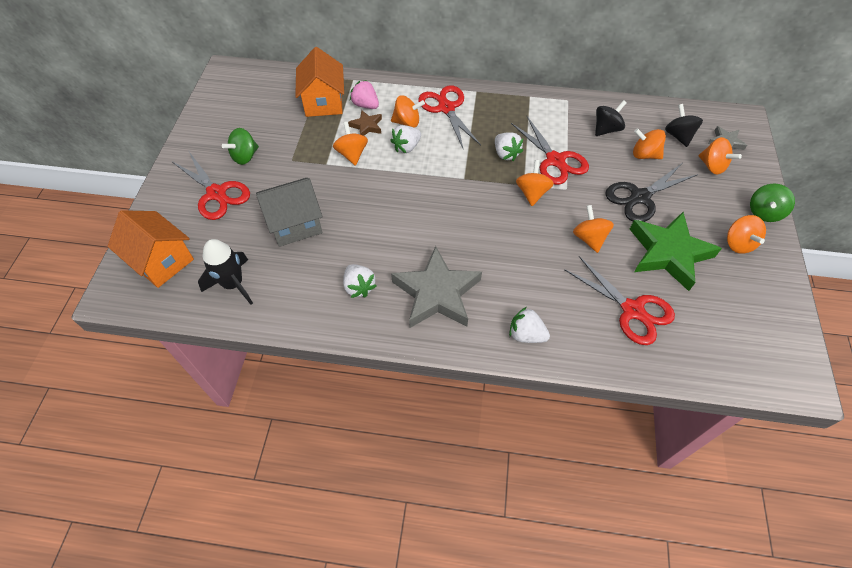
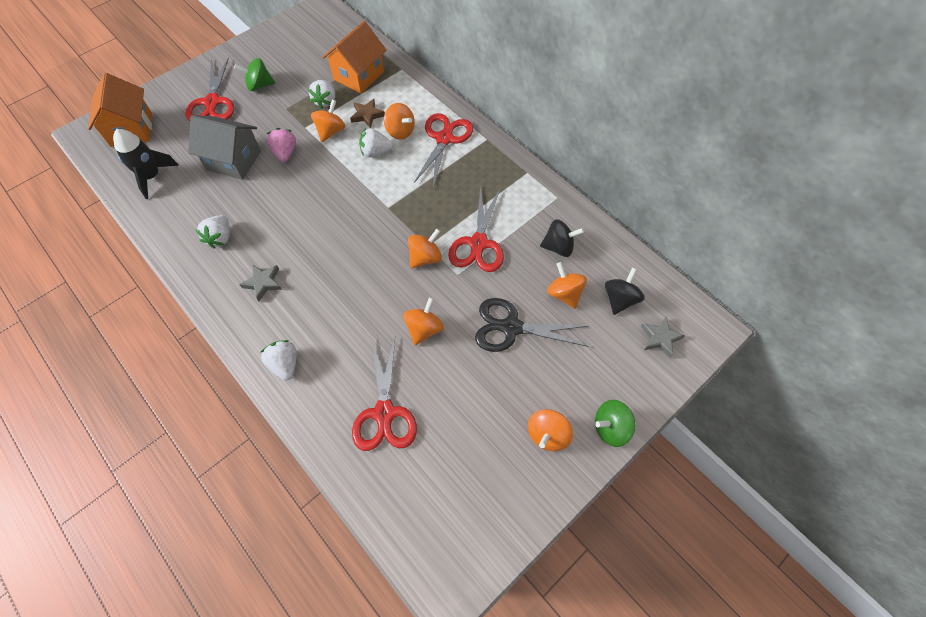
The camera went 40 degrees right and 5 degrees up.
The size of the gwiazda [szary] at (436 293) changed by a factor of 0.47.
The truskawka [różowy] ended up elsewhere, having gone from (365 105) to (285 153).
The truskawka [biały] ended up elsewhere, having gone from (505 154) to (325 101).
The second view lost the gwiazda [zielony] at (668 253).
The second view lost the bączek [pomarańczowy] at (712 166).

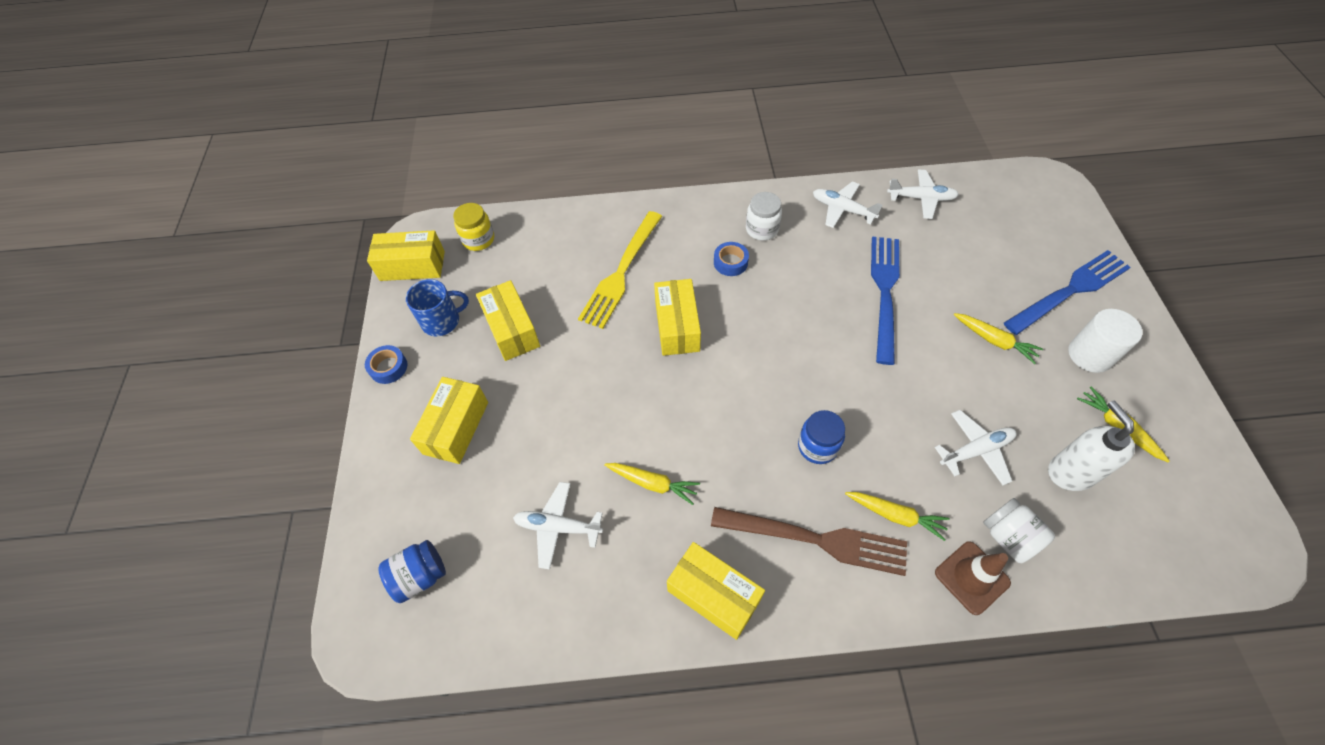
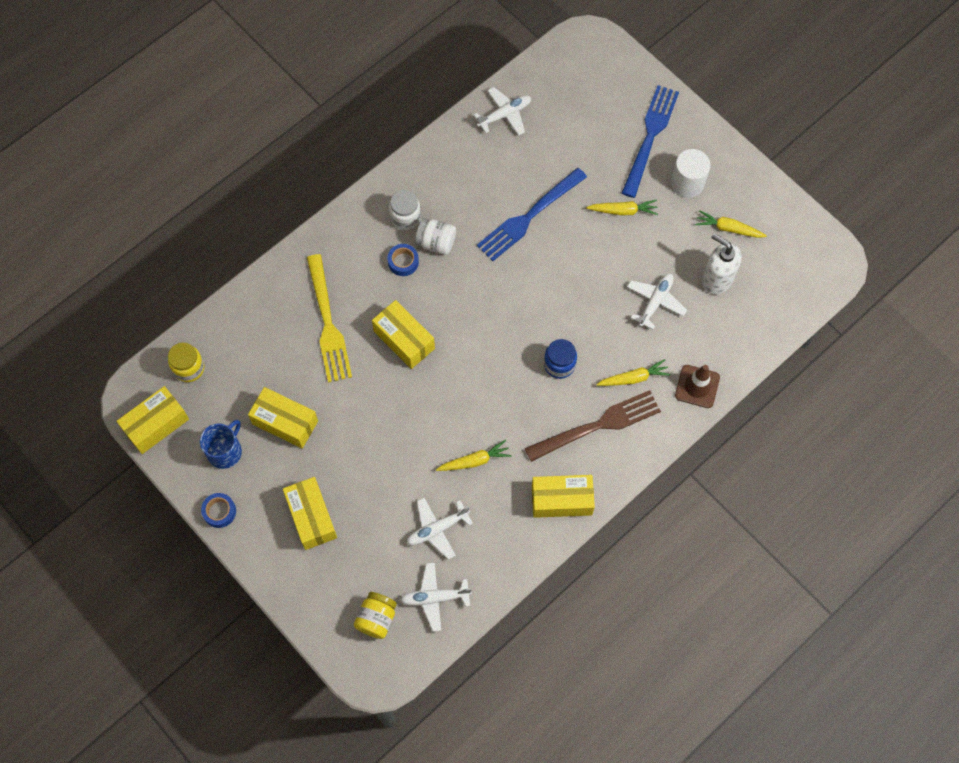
The camera went 40 degrees left and 10 degrees up.
What was the słoik [niebieski] at (420 576) turned into the słoik [żółty] at (376 619).
The samolot [biały] ended up elsewhere, having gone from (842 209) to (435 598).
The słoik [biały] ended up elsewhere, having gone from (1008 537) to (436 243).
The widelec [niebieski] at (884 292) ended up facing another way, 105 degrees counterclockwise from before.

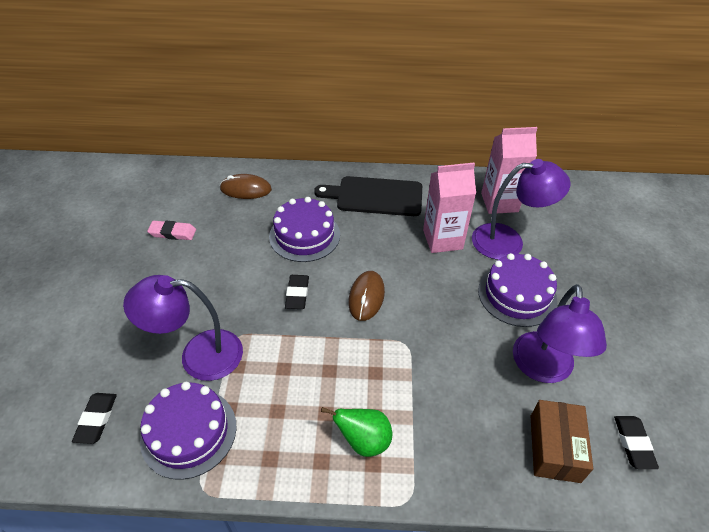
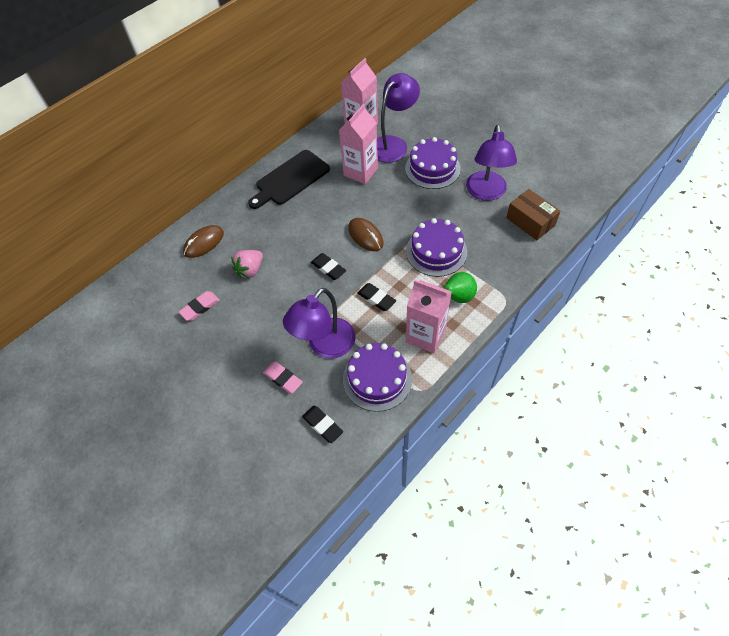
The camera went 45 degrees left and 10 degrees up.
The second view gained the truskawka [różowy] at (250 270).
The second view gained the gumka do mazania [różowy] at (283 378).
The gumka do mazania [czarny] ended up elsewhere, having gone from (633 443) to (376 298).
The tort [fioletowy] ended up elsewhere, having gone from (304 235) to (436 251).
The second view gained the karton mleka [różowy] at (425 335).
The lampka [fioletowy] at (543 369) ended up facing another way, 45 degrees clockwise from before.

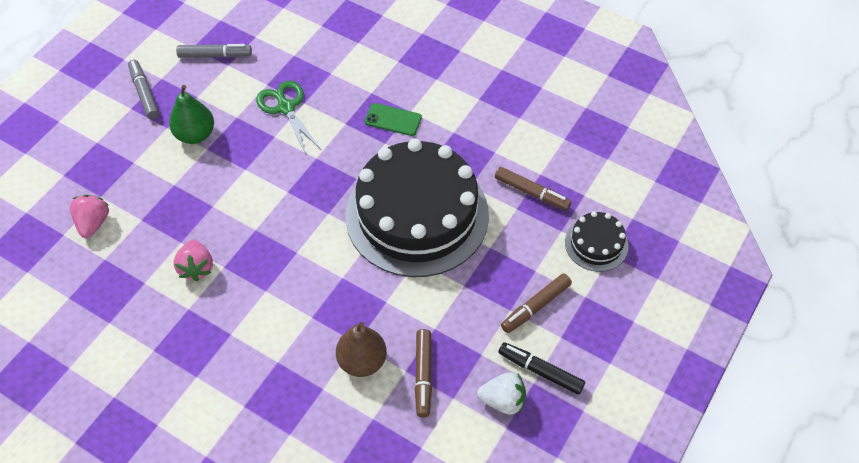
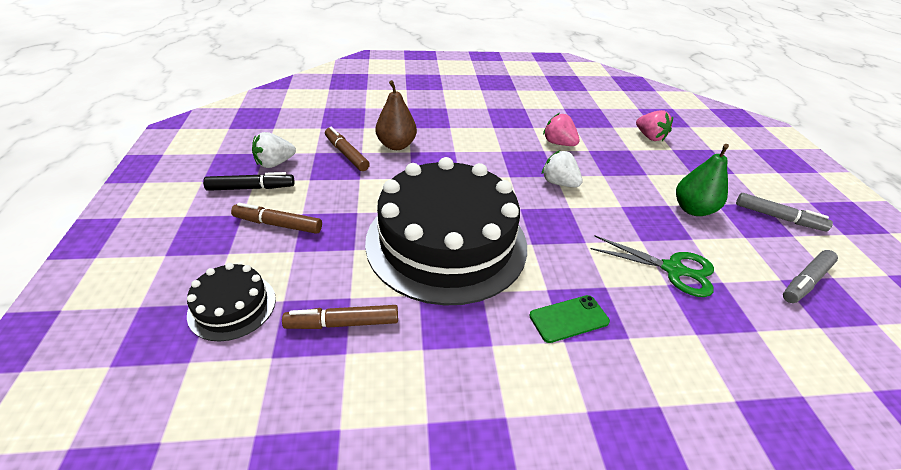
The camera went 140 degrees right and 15 degrees down.
The flamaster [brązowy] at (535 307) ended up facing another way, 90 degrees counterclockwise from before.
The second view gained the truskawka [biały] at (559 183).

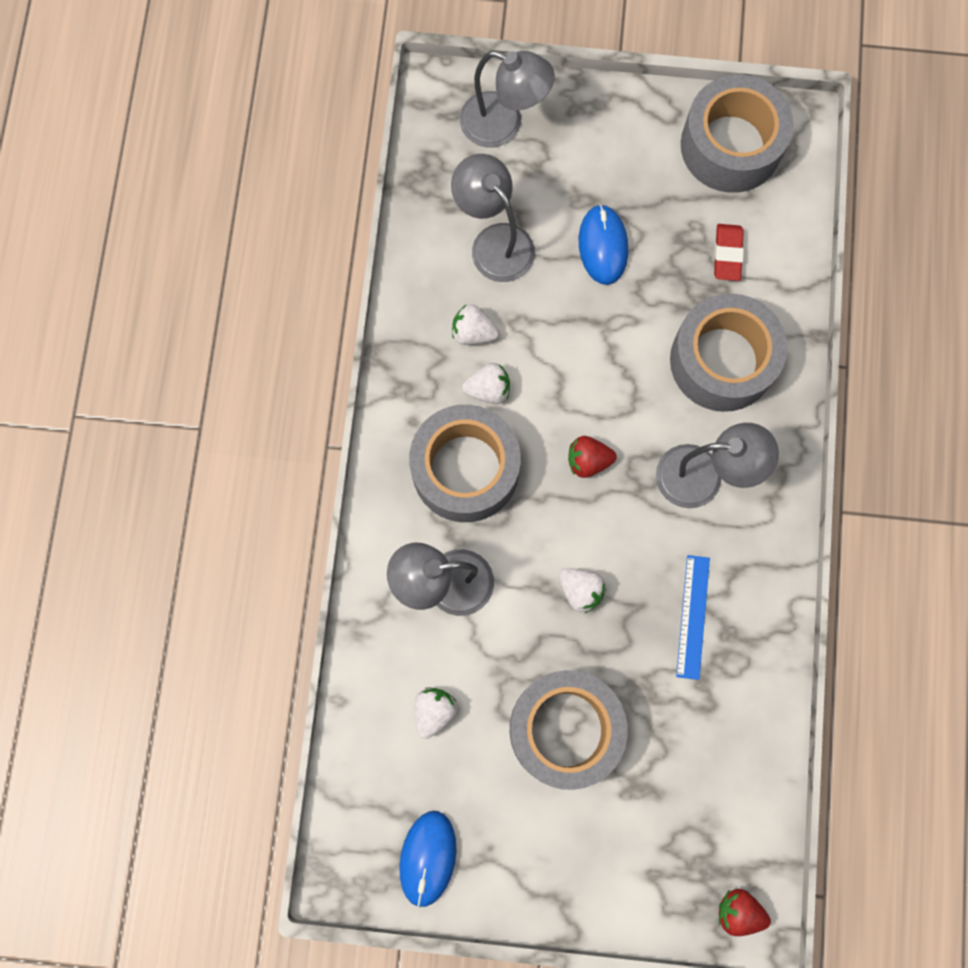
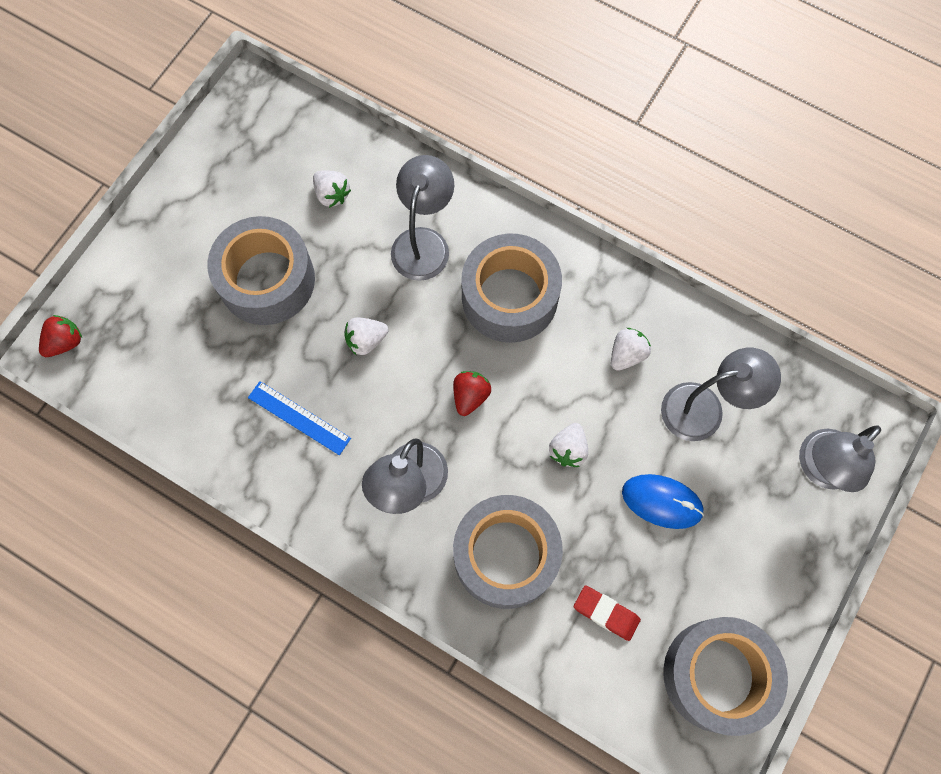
The camera went 115 degrees right and 5 degrees down.
The truskawka [biały] ended up elsewhere, having gone from (488 389) to (568 449).
The second view lost the myszka [niebieski] at (428 858).

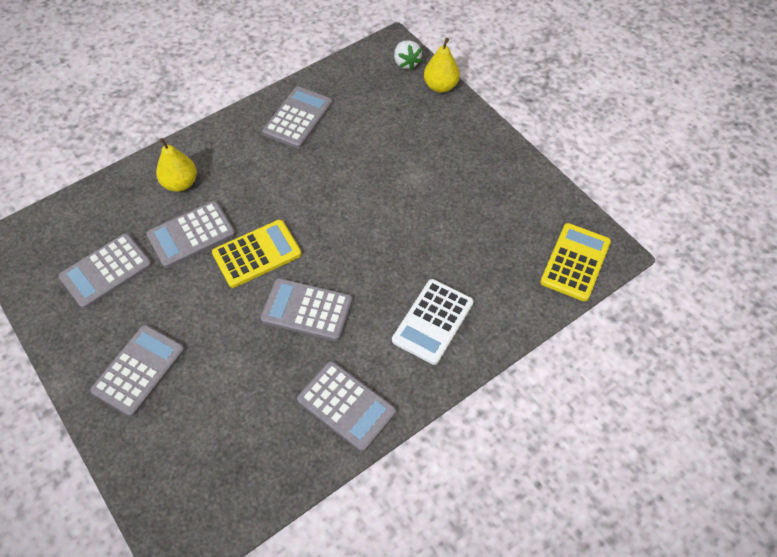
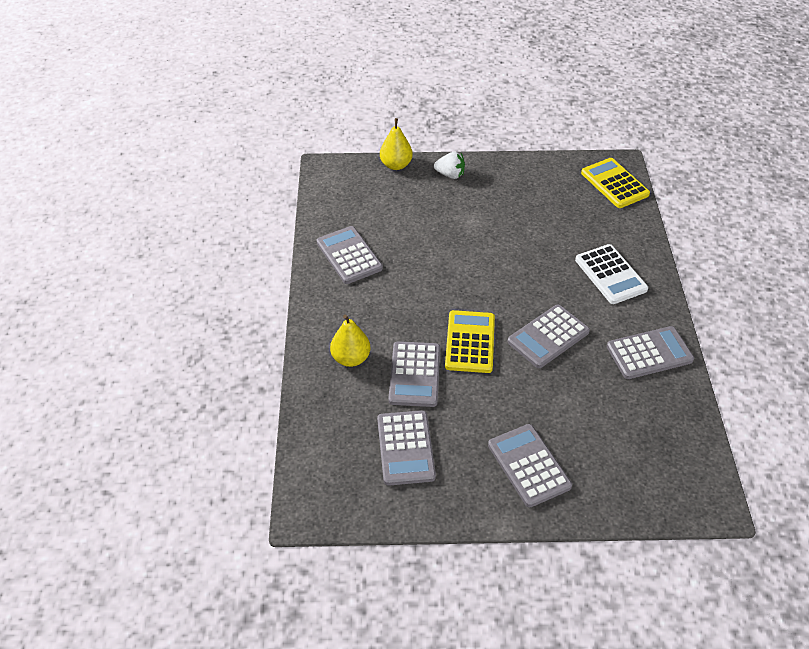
The camera went 55 degrees left and 10 degrees down.
The truskawka [biały] ended up elsewhere, having gone from (406 63) to (450 175).

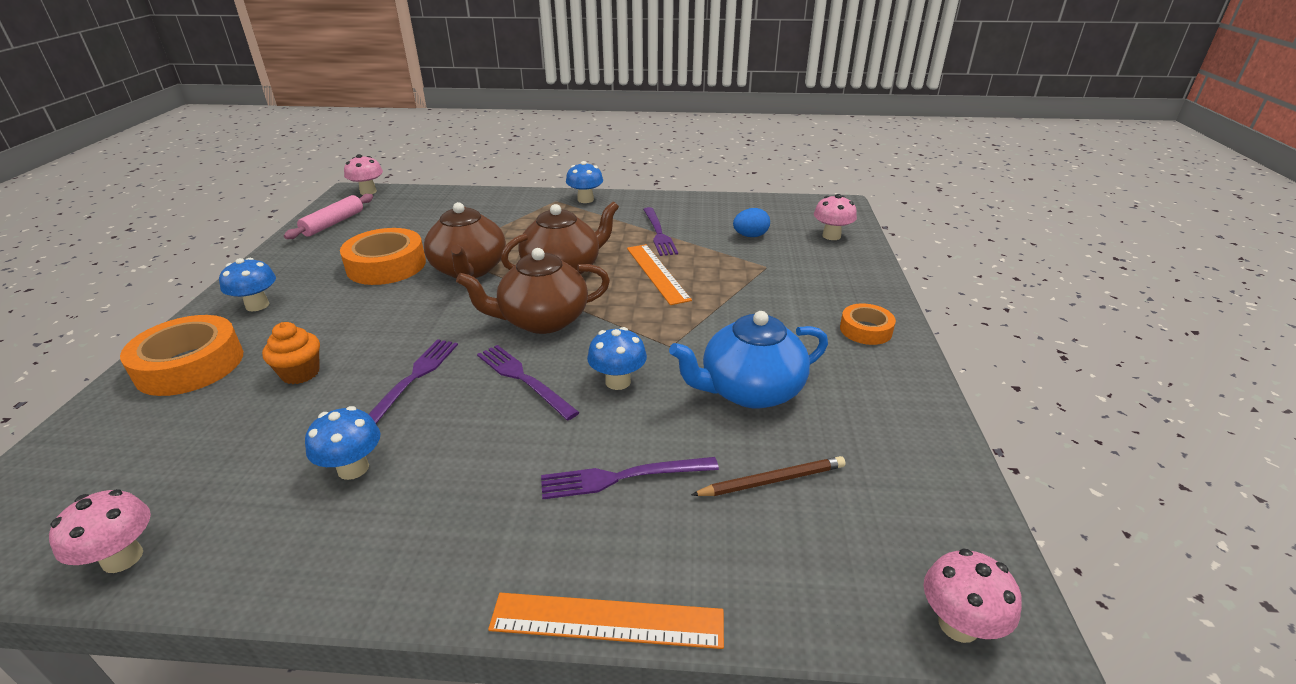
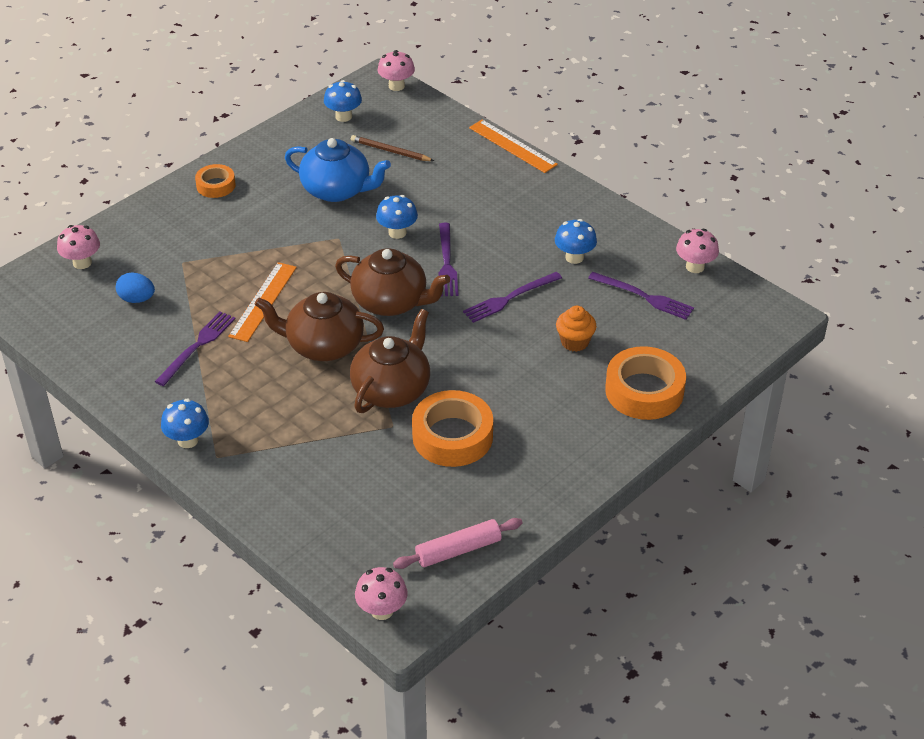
The camera went 140 degrees left and 10 degrees up.
The grzyb [niebieski] ended up elsewhere, having gone from (257 305) to (343 116).
The widelec [fioletowy] ended up elsewhere, having gone from (622 477) to (644 297).

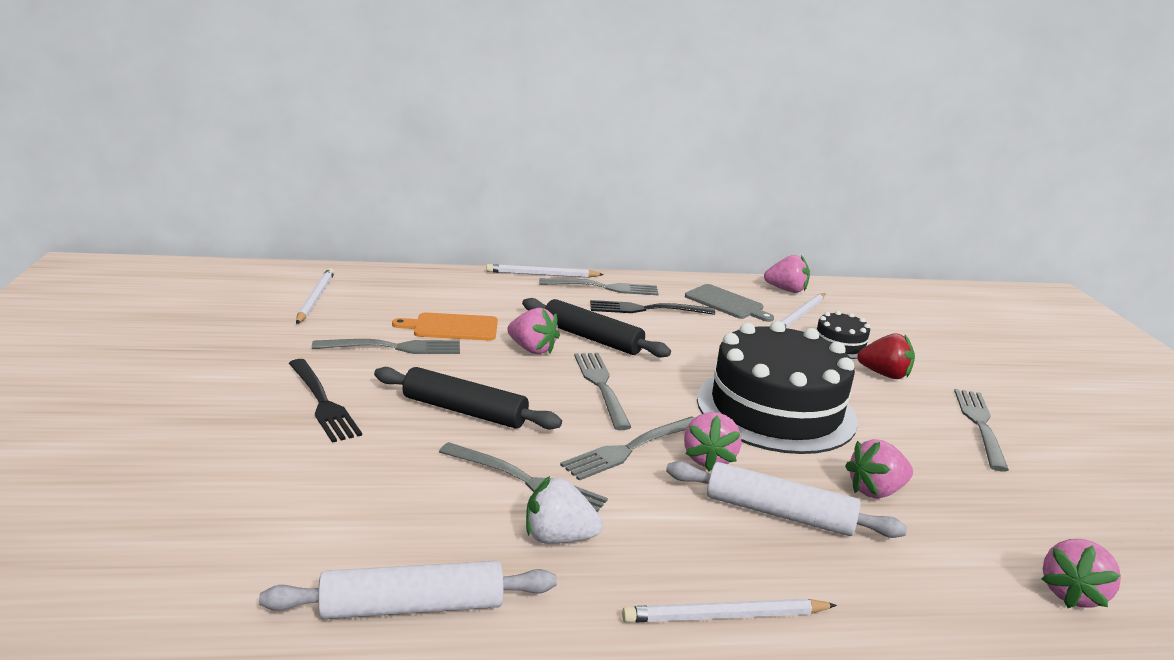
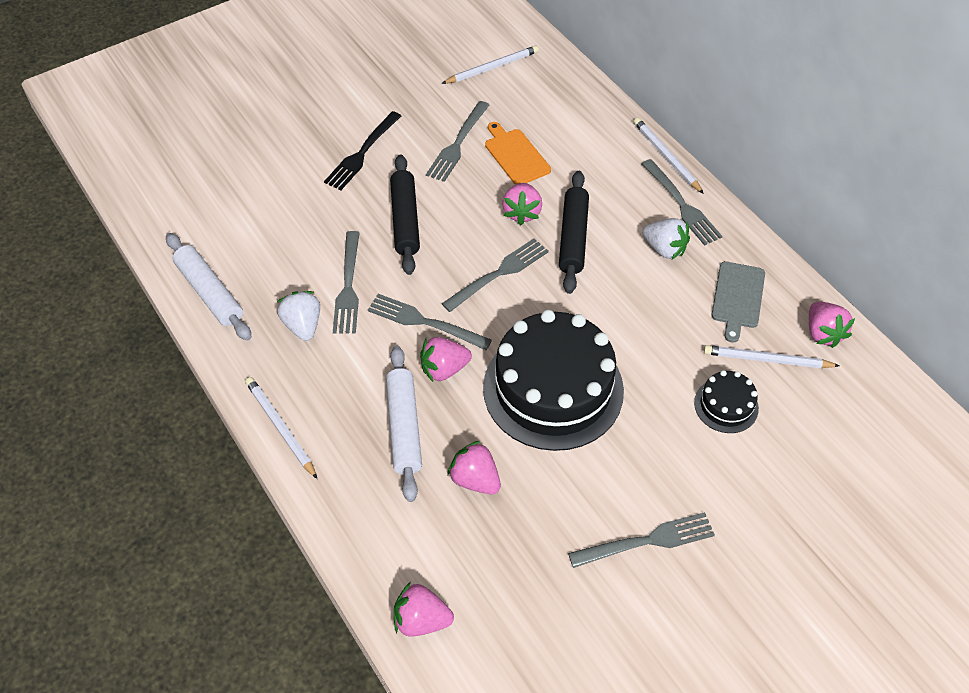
The camera went 65 degrees right and 30 degrees up.
The widelec [szary] at (393 347) ended up facing another way, 60 degrees clockwise from before.
Where the widelec [czarny] stood at (646 309), the truskawka [biały] came to stand at (664 249).
The second view lost the truskawka [czerwony] at (884 374).

